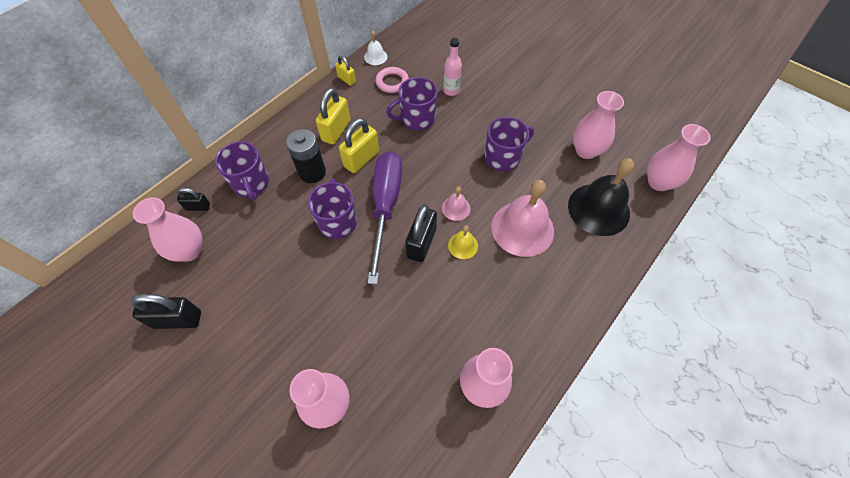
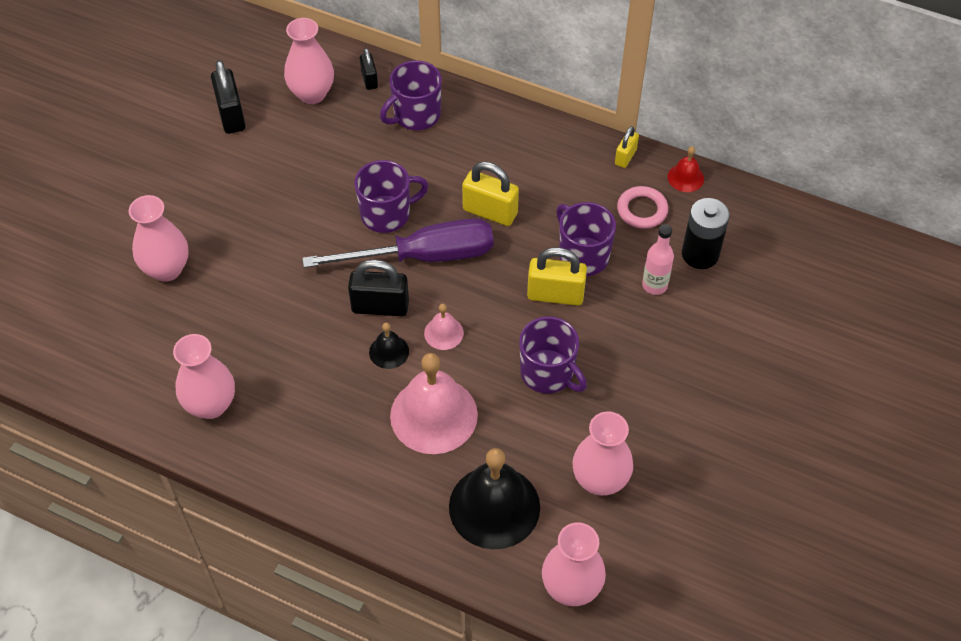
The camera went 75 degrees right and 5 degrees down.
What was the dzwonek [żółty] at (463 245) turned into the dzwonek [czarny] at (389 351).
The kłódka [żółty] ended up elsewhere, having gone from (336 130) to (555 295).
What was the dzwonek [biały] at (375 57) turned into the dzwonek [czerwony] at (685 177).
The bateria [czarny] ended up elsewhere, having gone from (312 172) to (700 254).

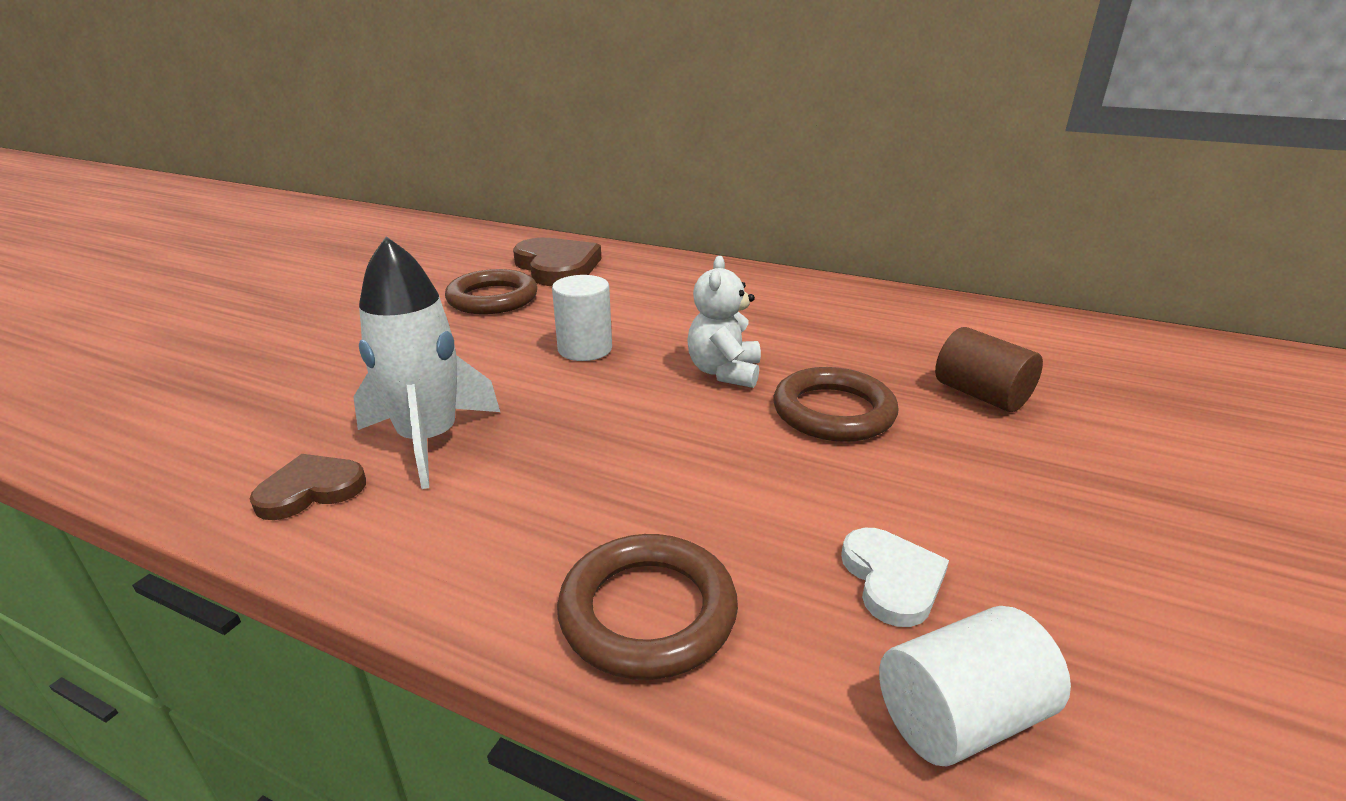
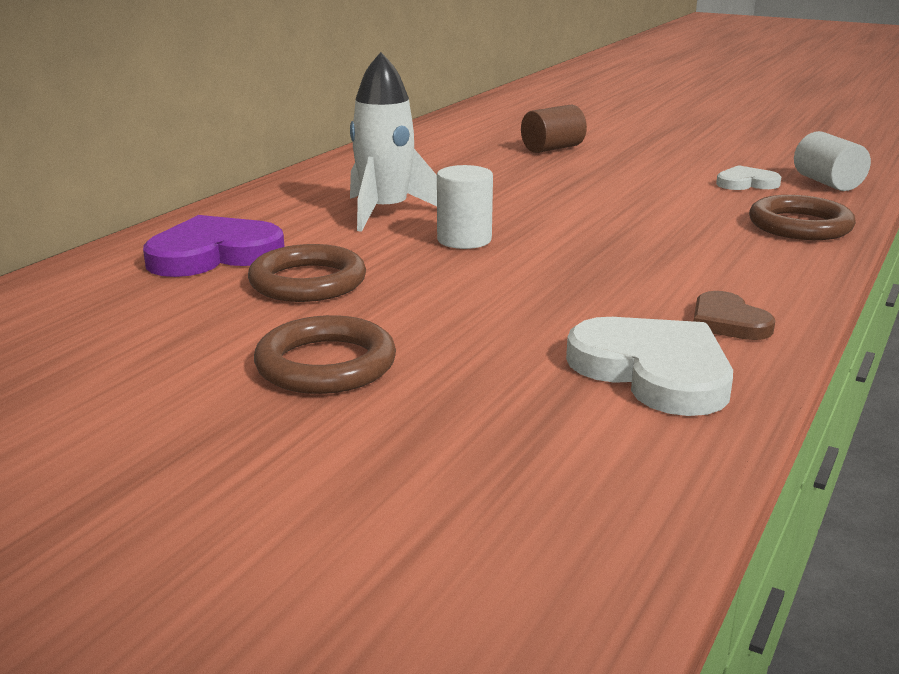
The camera went 85 degrees left and 5 degrees down.
What was the serce [brązowy] at (557 267) turned into the serce [fioletowy] at (214 254).
The pierścień [brązowy] ended up elsewhere, having gone from (833 412) to (326 364).
The rakieta [biały] ended up elsewhere, having gone from (429 440) to (385 212).
The second view gained the serce [biały] at (653 371).
The second view lost the miś [biały] at (724 372).

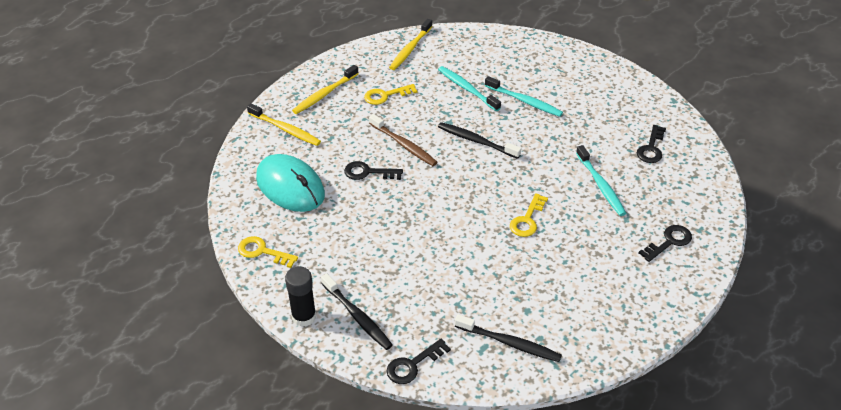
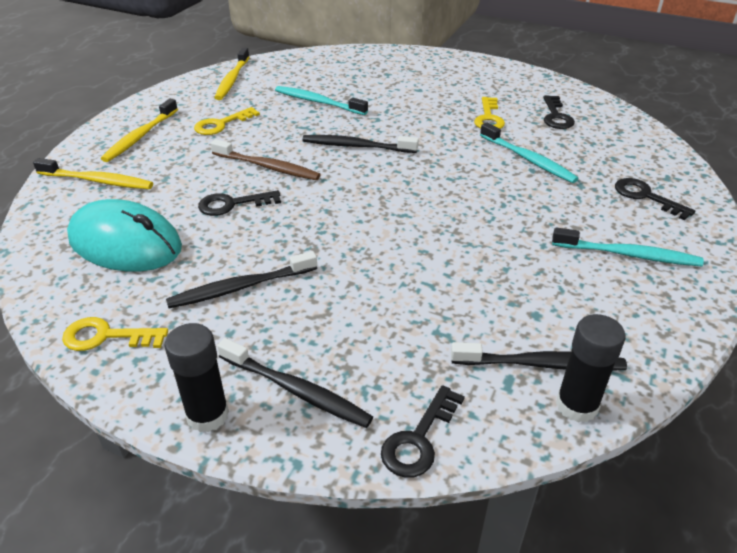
The camera went 20 degrees left and 5 degrees down.
The second view gained the szczoteczka do zębów [czarny] at (241 287).
The klucz [żółty] ended up elsewhere, having gone from (527 220) to (489 118).
The szczoteczka do zębów [turkusowy] ended up elsewhere, having gone from (524 101) to (627 254).
The second view gained the klej w sztyfcie [czarny] at (576 405).
The klucz [czarny] at (669 242) ended up facing another way, 75 degrees counterclockwise from before.

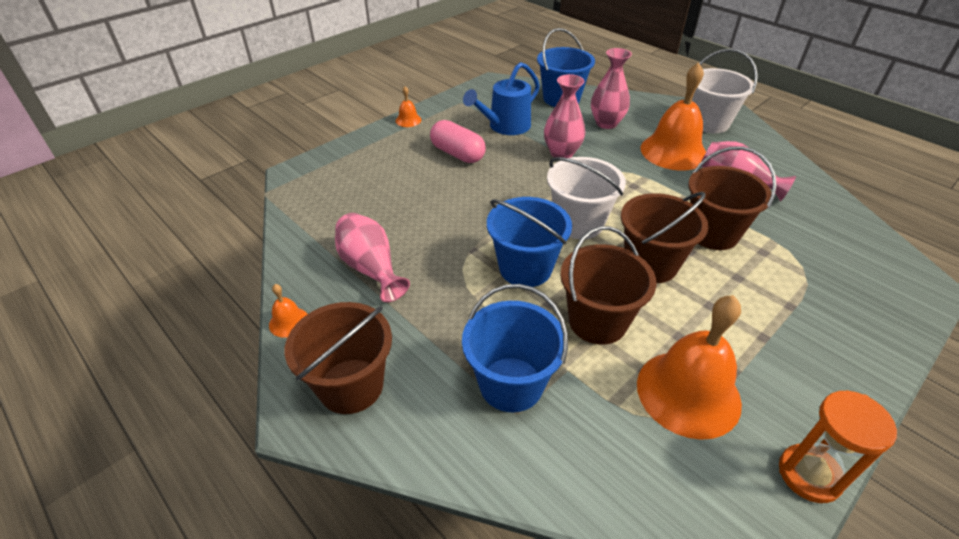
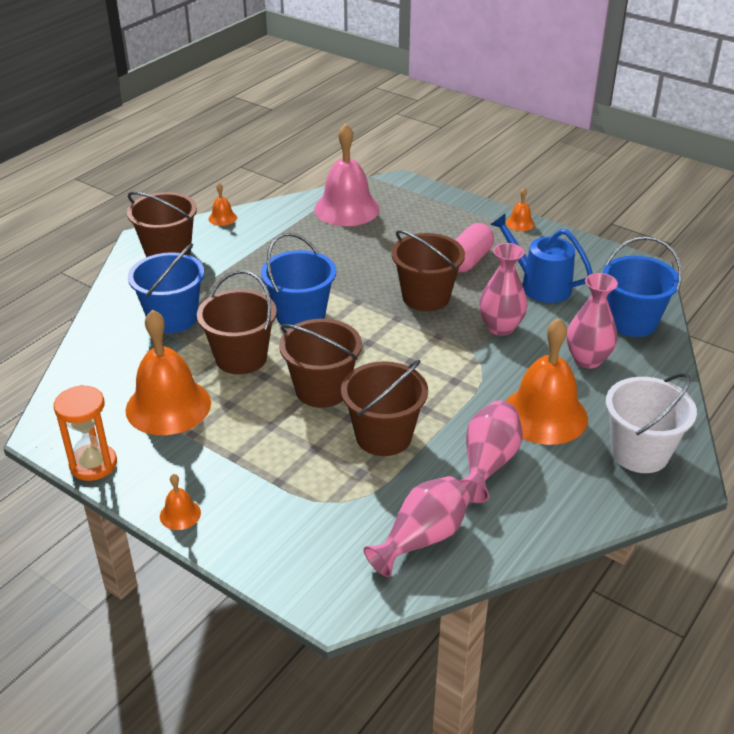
The camera went 80 degrees right and 5 degrees down.
The second view gained the dzwonek [pomarańczowy] at (180 514).
The second view gained the dzwonek [różowy] at (346 209).
The wazon [różowy] ended up elsewhere, having gone from (371 268) to (422 539).
The second view gained the wiadro [brązowy] at (426 297).
The second view lost the wiadro [biały] at (578 223).

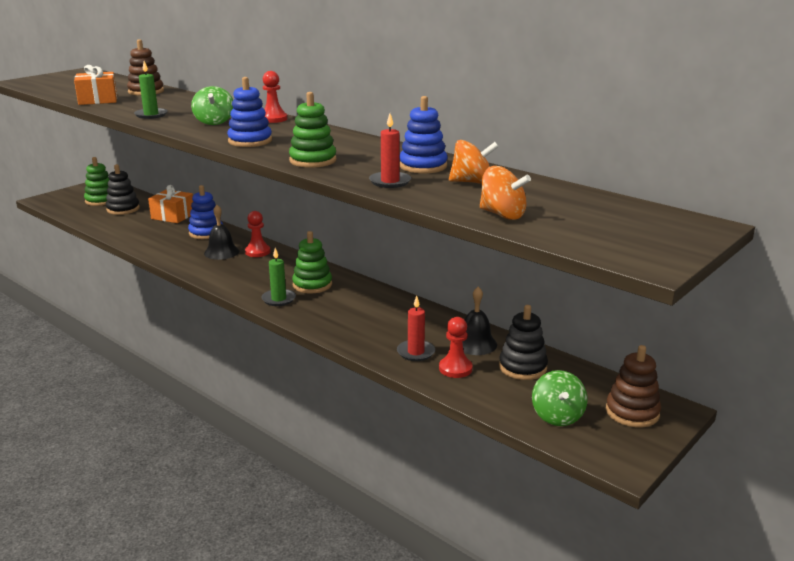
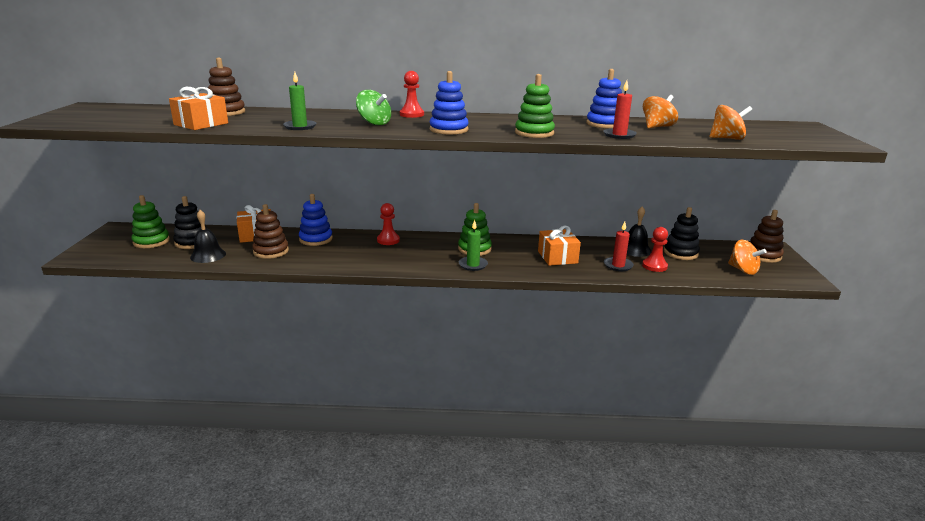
The camera went 40 degrees left and 0 degrees up.
The dzwonek [czarny] ended up elsewhere, having gone from (221 252) to (208 255).
The second view gained the zabawka nakładanka [brązowy] at (271 251).
The second view gained the prezent [pomarańczowy] at (557 257).
What was the bączek [zielony] at (557 416) turned into the bączek [pomarańczowy] at (743 270).

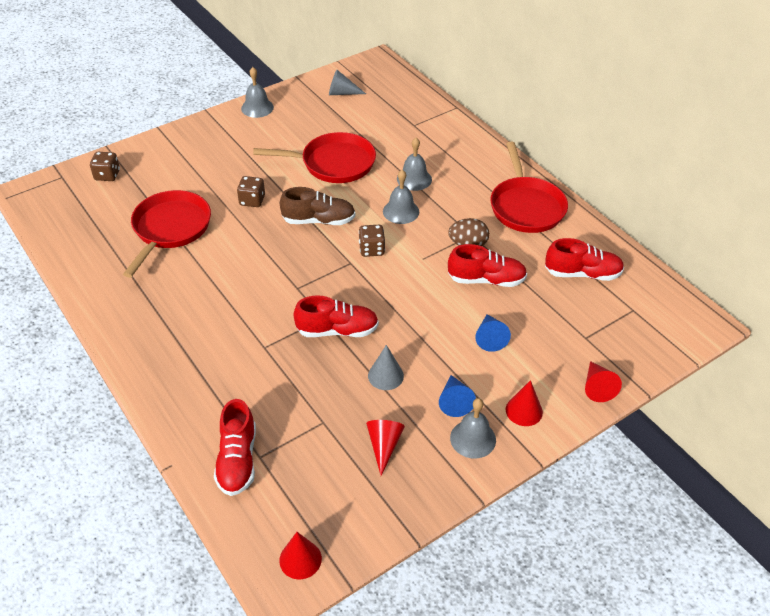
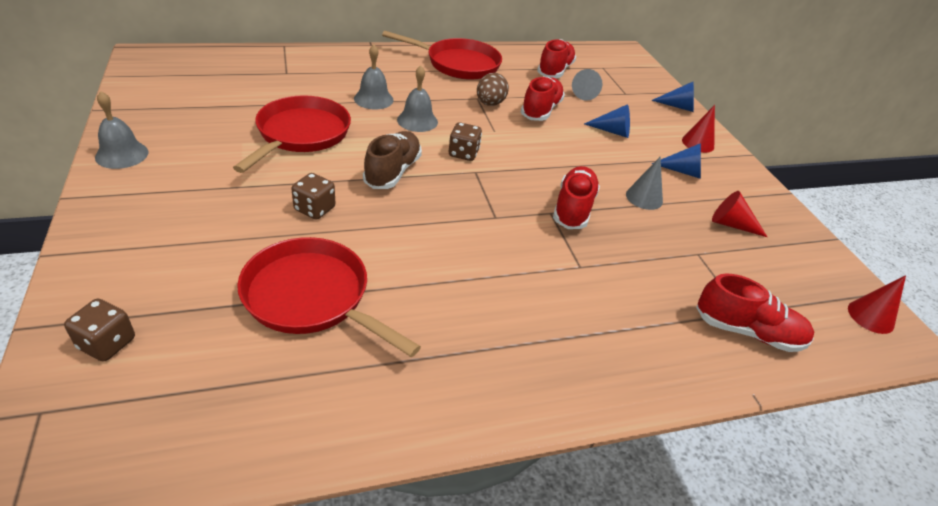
The camera went 75 degrees left and 5 degrees down.
The stożek [szary] ended up elsewhere, having gone from (342 93) to (586 93).
What was the stożek [czerwony] at (597 387) turned into the stożek [niebieski] at (678 106).
The second view lost the dzwonek [szary] at (473 439).

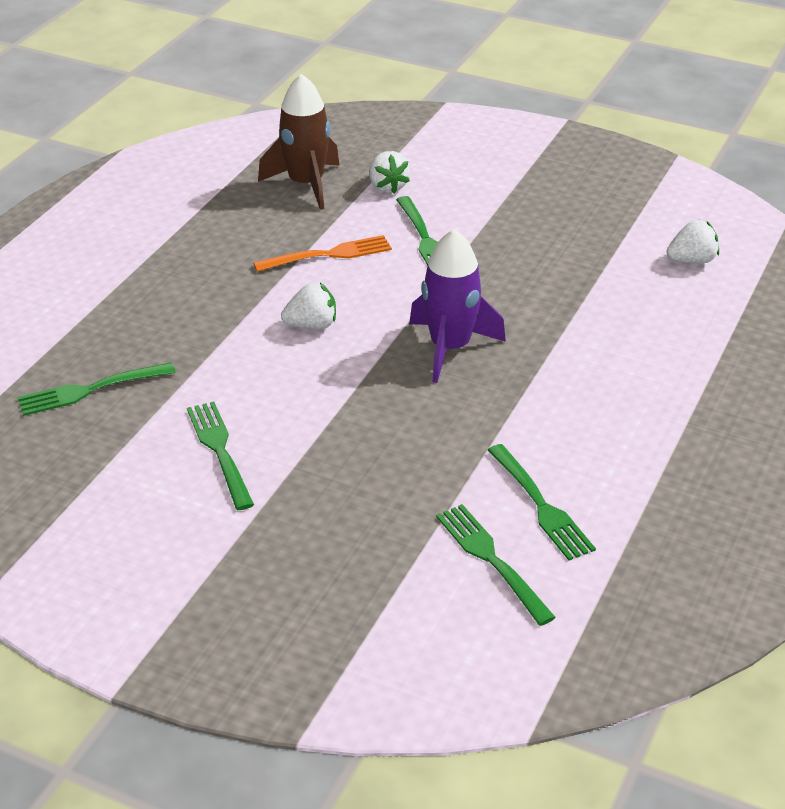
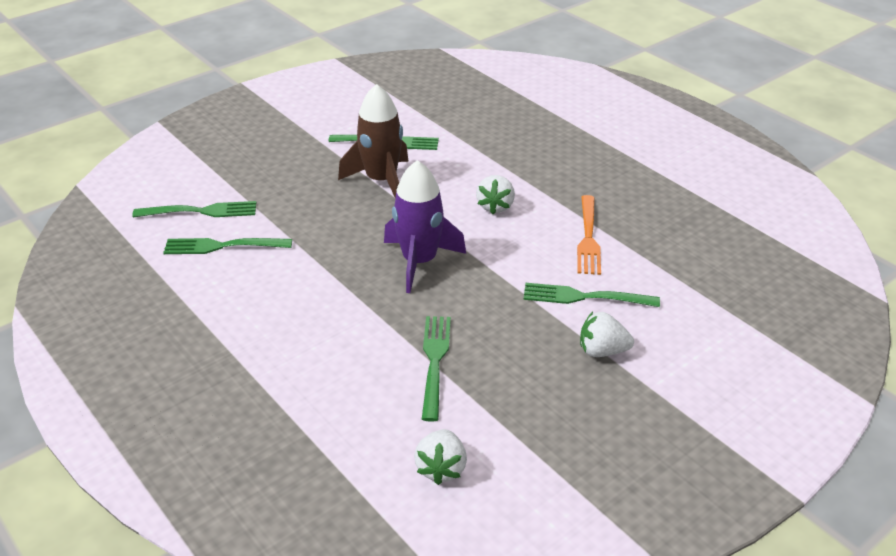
The camera went 115 degrees right and 0 degrees up.
The rakieta [brązowy] ended up elsewhere, having gone from (306 184) to (381 181).
The widelec [zielony] ended up elsewhere, having gone from (90 390) to (434 362).
The truskawka [biały] ended up elsewhere, having gone from (387 187) to (602 351).

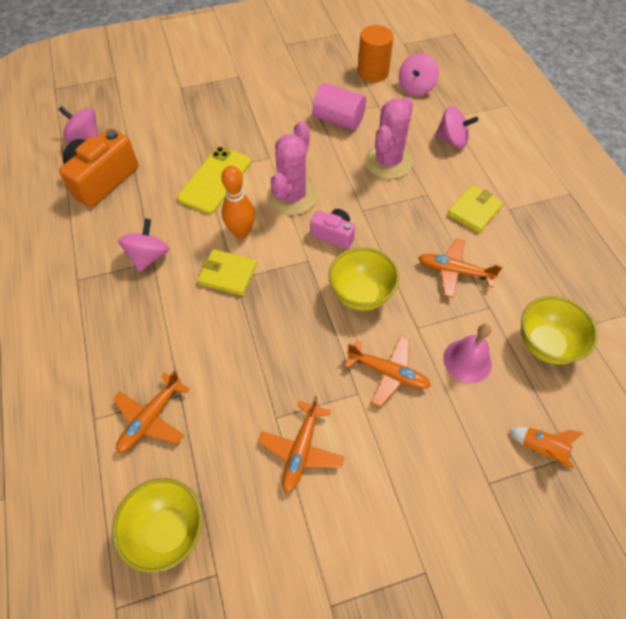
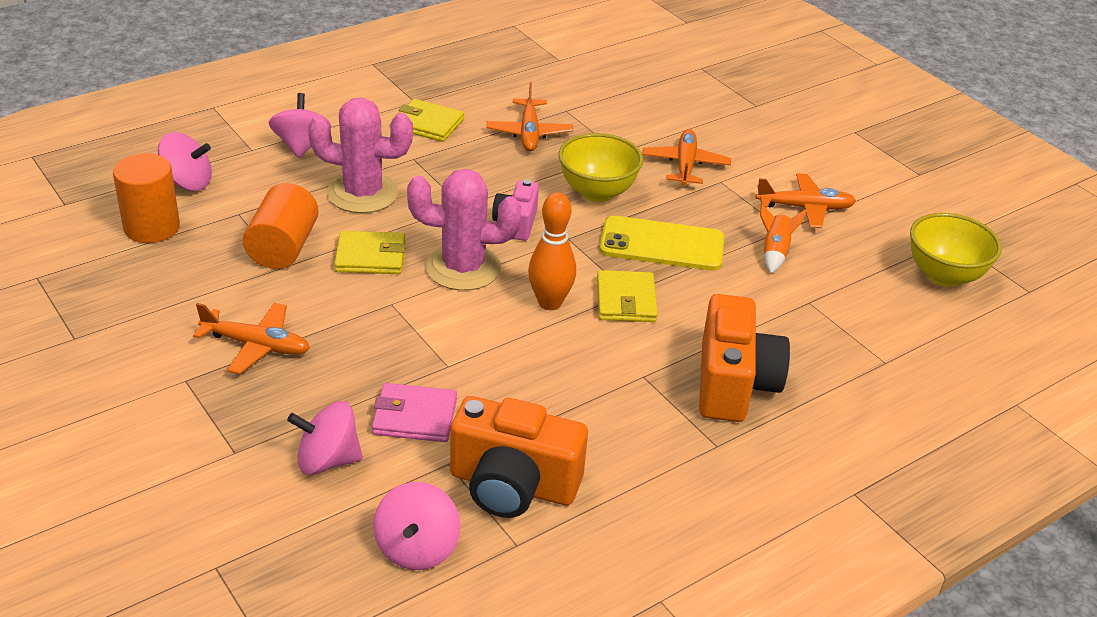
The camera went 110 degrees left and 20 degrees down.
The samolot [pomarańczowy] ended up elsewhere, having gone from (150 418) to (256 345).
What was the walec [różowy] at (338 120) turned into the walec [pomarańczowy] at (283 248).
The bączek [różowy] ended up elsewhere, having gone from (148 256) to (327 460).
The second view gained the portfel [żółty] at (370 256).
The second view gained the portfel [różowy] at (414 417).
The telefon [żółty] ended up elsewhere, having gone from (215 180) to (662 244).
The second view gained the aparat fotograficzny [pomarańczowy] at (733 384).
The rakieta [pomarańczowy] ended up elsewhere, having gone from (541 449) to (775 252).
The second view lost the dzwonek [różowy] at (467 360).
The second view lost the miska [żółty] at (545 345).

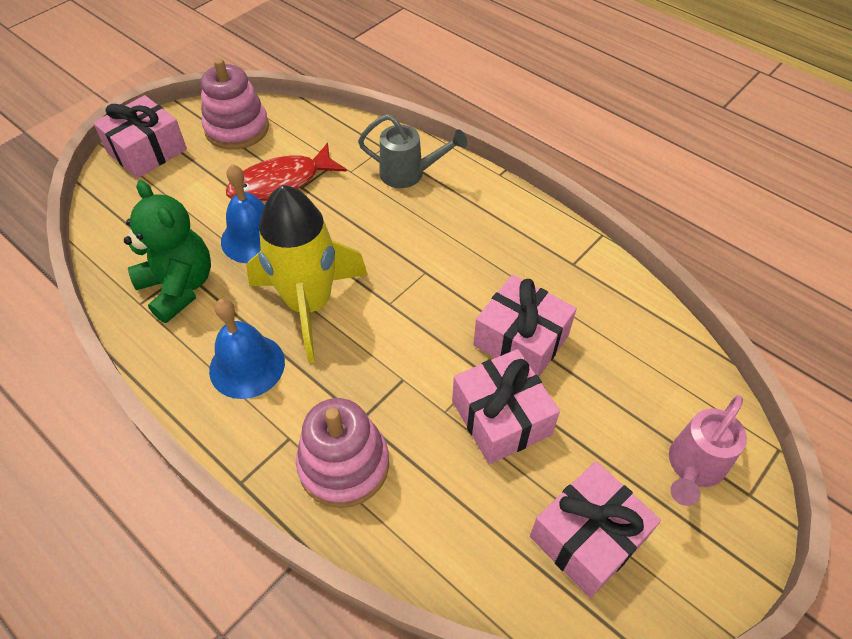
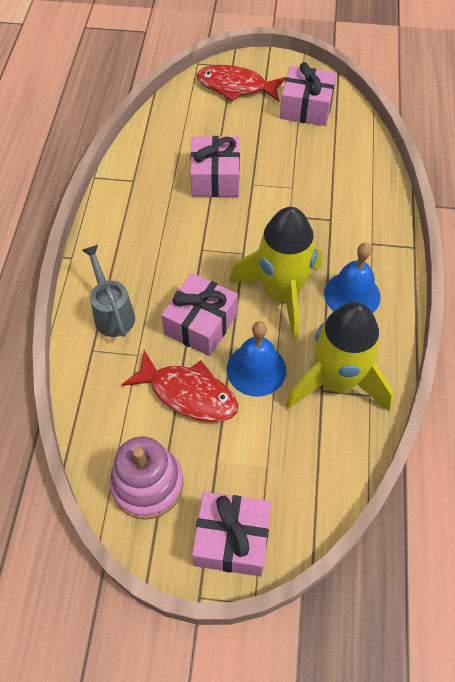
The camera went 125 degrees left and 5 degrees up.
The prezent [różowy] ended up elsewhere, having gone from (501 417) to (201 324).
Where the konewka [różowy] stood at (693 468), the ryba [czerwony] came to stand at (235 87).
Where the miś [zielony] stood at (179 287), the rakieta [żółty] came to stand at (336 381).
The second view lost the zabawka nakładanka [różowy] at (344 465).

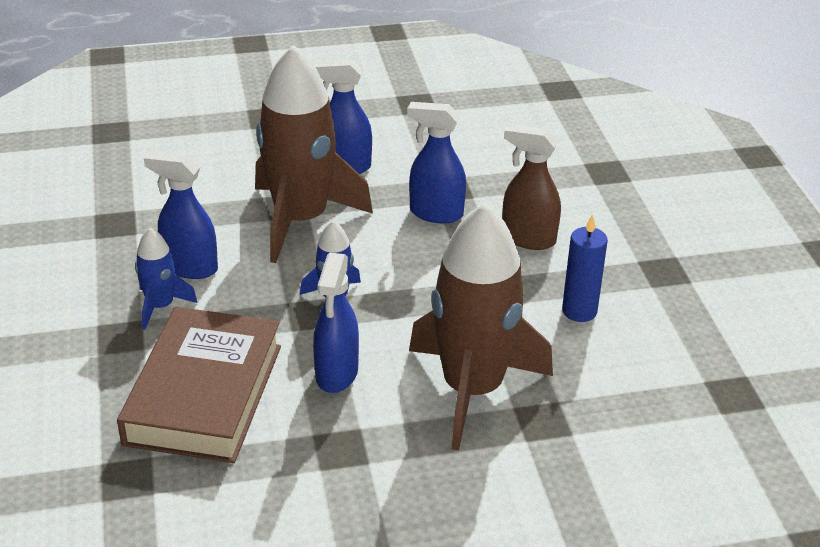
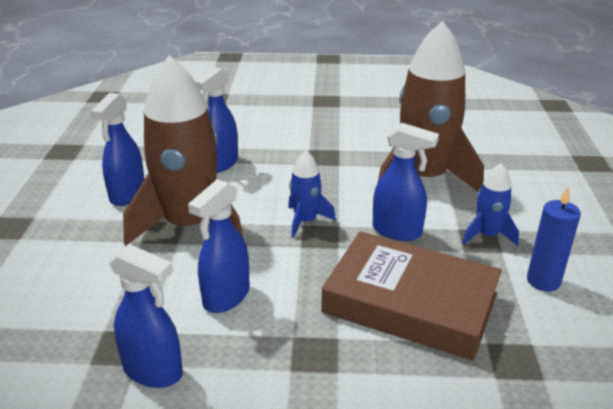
The camera went 75 degrees left and 5 degrees down.
The second view gained the spryskiwacz [niebieski] at (153 371).
The rakieta [niebieski] ended up elsewhere, having gone from (160 306) to (487 235).
The świeca [niebieski] ended up elsewhere, having gone from (579 311) to (543 281).
The second view lost the spryskiwacz [brązowy] at (528 239).

